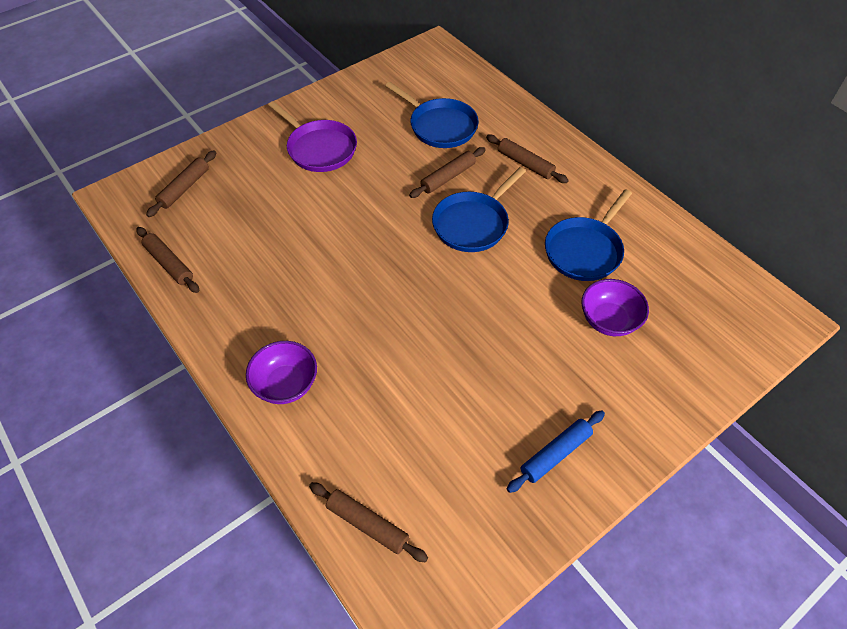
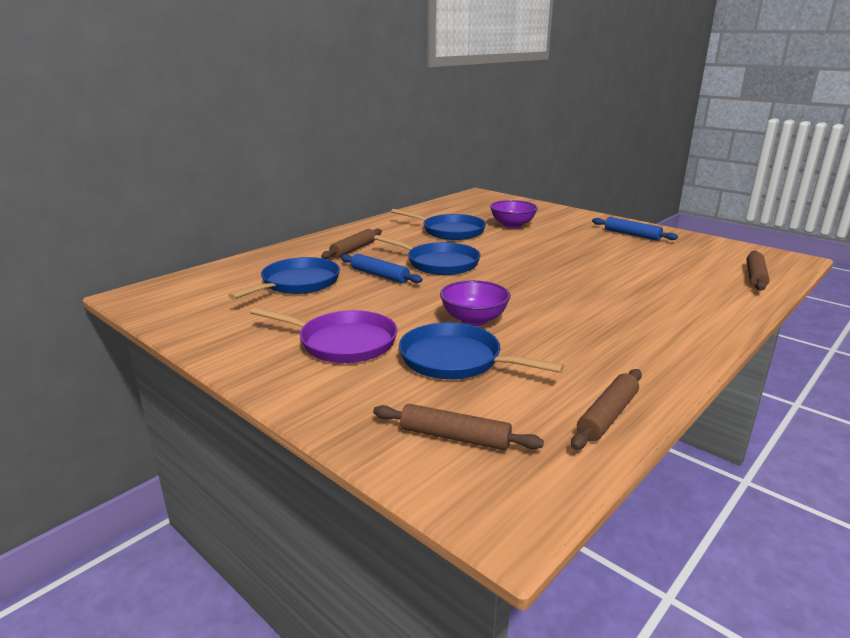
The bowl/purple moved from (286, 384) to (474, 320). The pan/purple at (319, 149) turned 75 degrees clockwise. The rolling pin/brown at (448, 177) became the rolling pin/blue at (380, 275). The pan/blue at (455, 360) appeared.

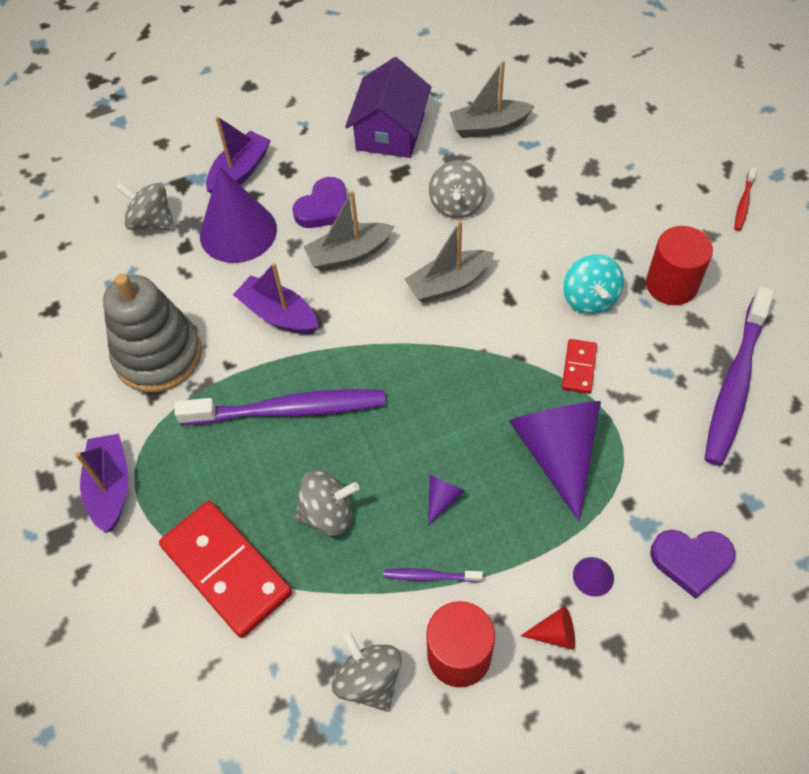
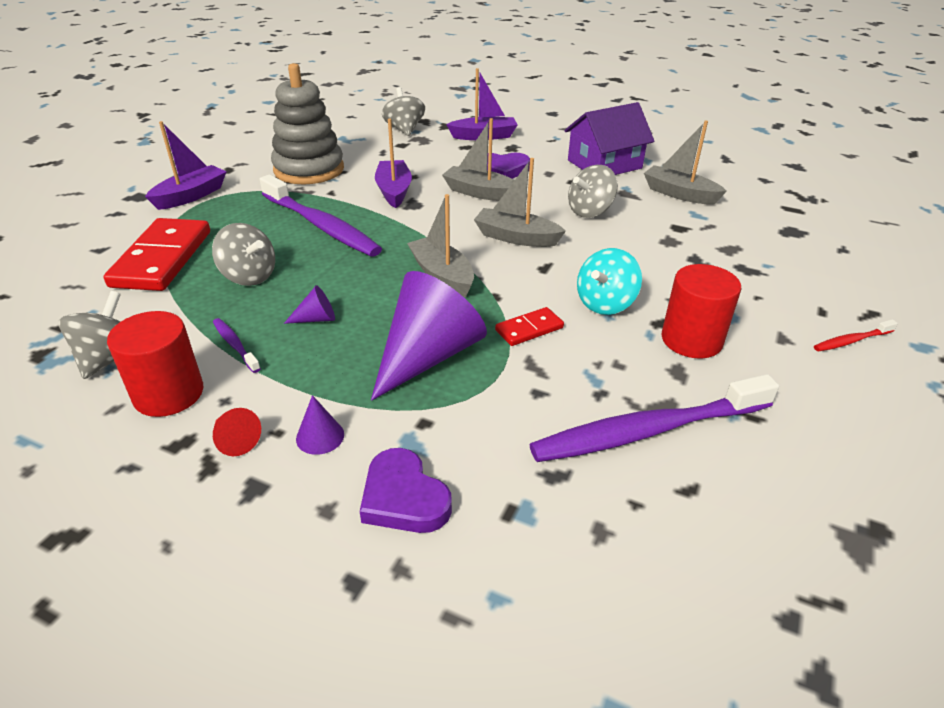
The cone/purple at (238, 232) disappeared. The boat/grey at (442, 276) appeared.

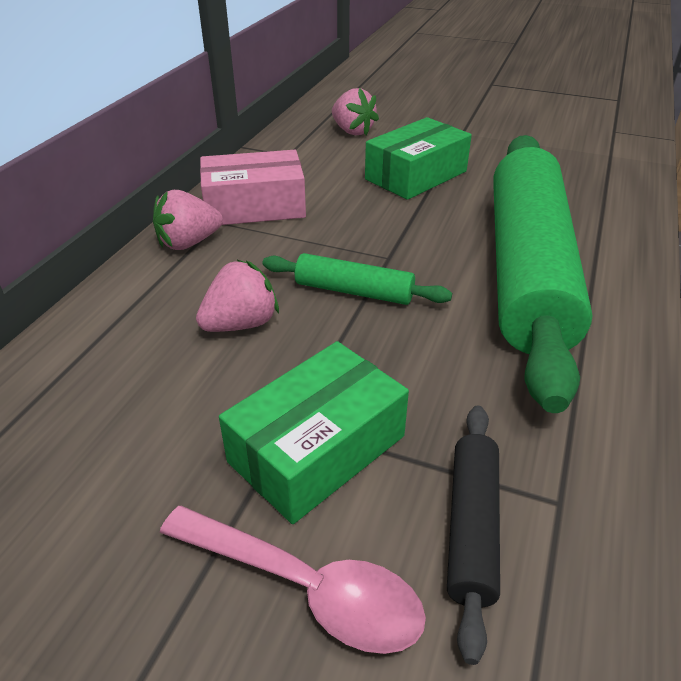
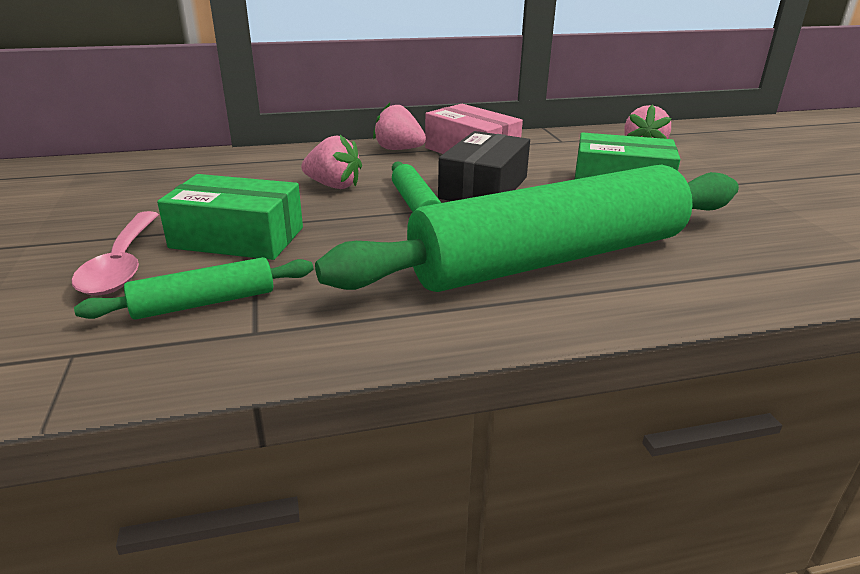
The rolling pin/black at (471, 527) became the rolling pin/green at (204, 302). The box/black at (484, 188) appeared.

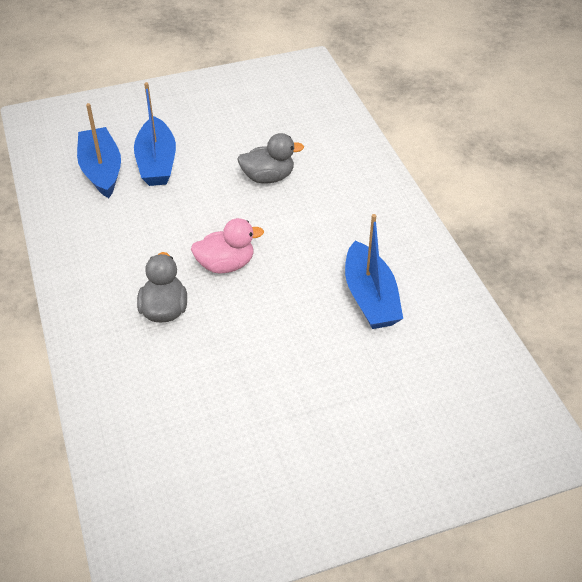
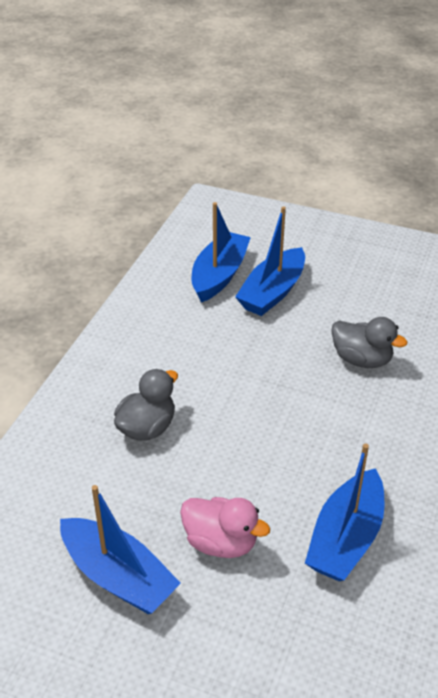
The duck/pink moved from (226, 265) to (221, 542). The boat/blue at (118, 576) appeared.

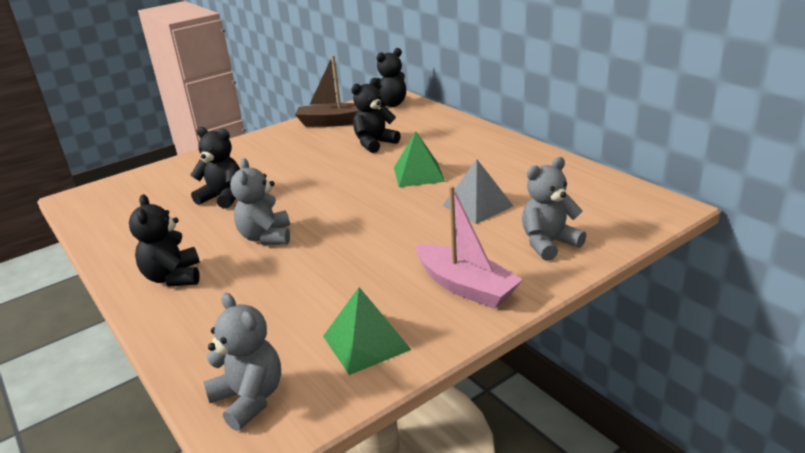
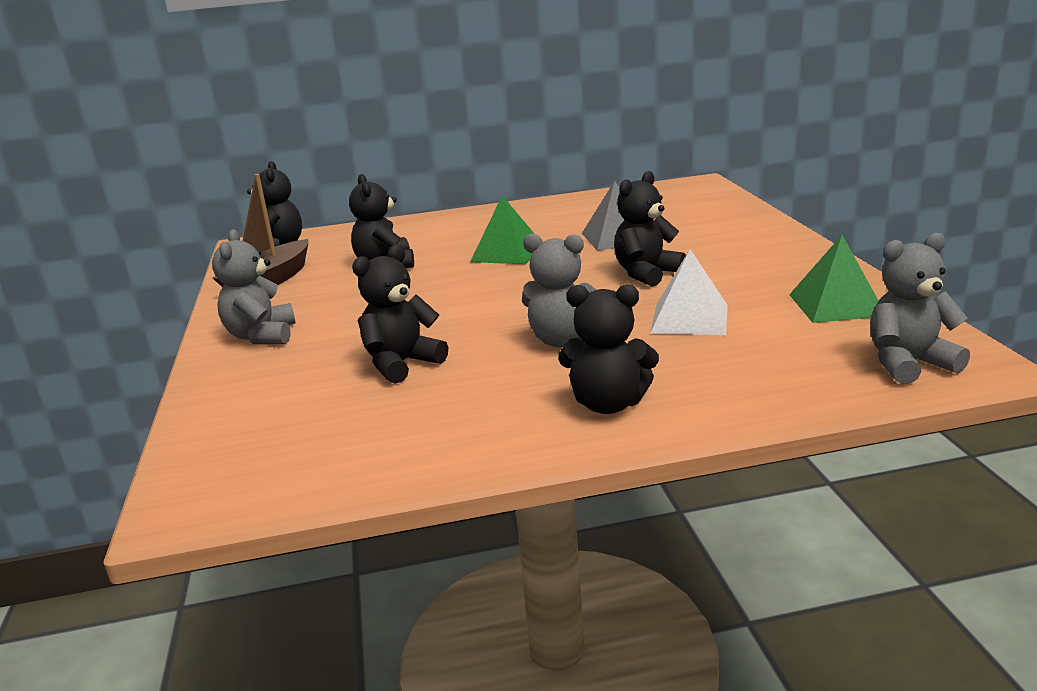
The boat/pink at (465, 287) disappeared. The teddy bear/grey moved from (548, 243) to (262, 336). The teddy bear/black at (646, 274) appeared. The pyramid/white at (689, 318) appeared.

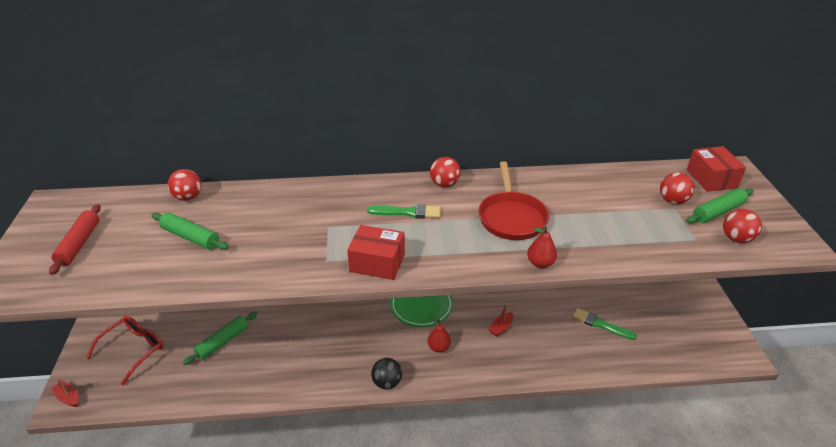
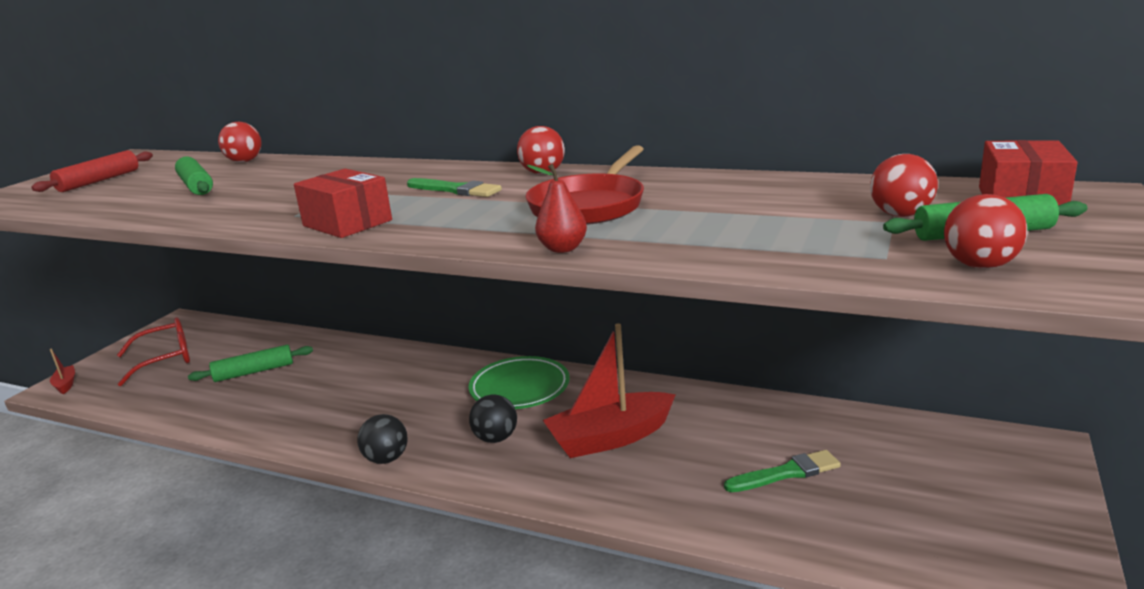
The pear/red at (439, 347) was replaced by the ball/black at (495, 438). The boat/red at (501, 328) changed to 2.29 times the size. The brush/green at (600, 324) turned 105 degrees clockwise.

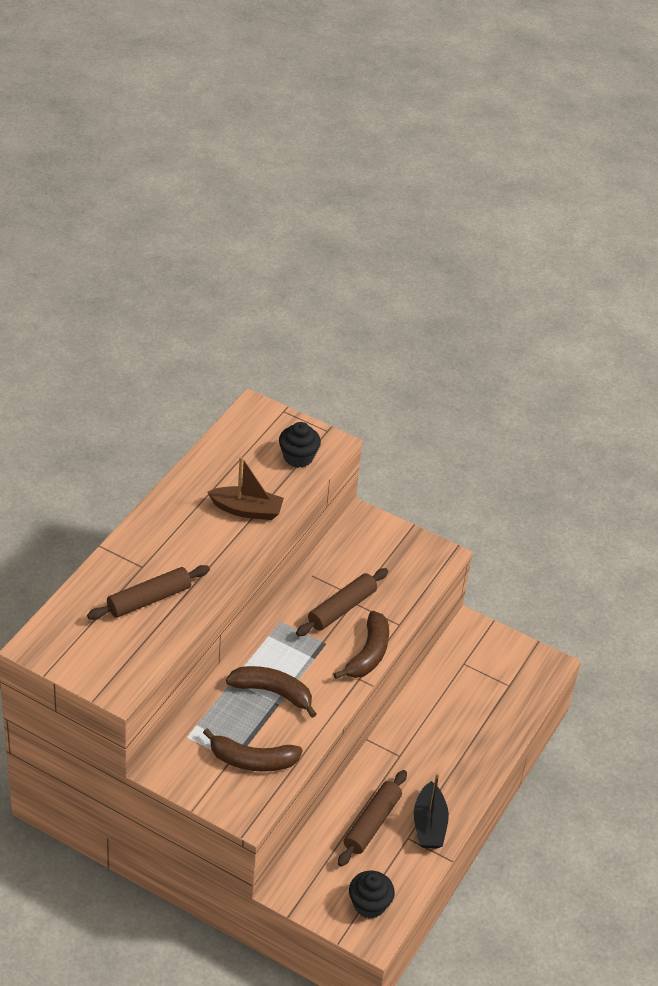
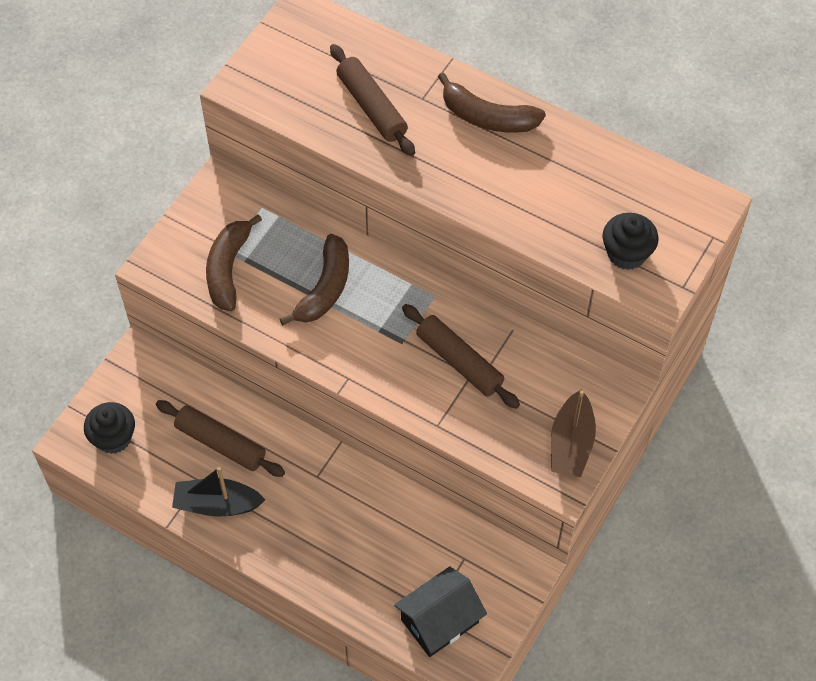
The boat/brown moved from (247, 510) to (571, 444). The banana/brown moved from (368, 654) to (487, 117). The house/black at (439, 621) appeared.

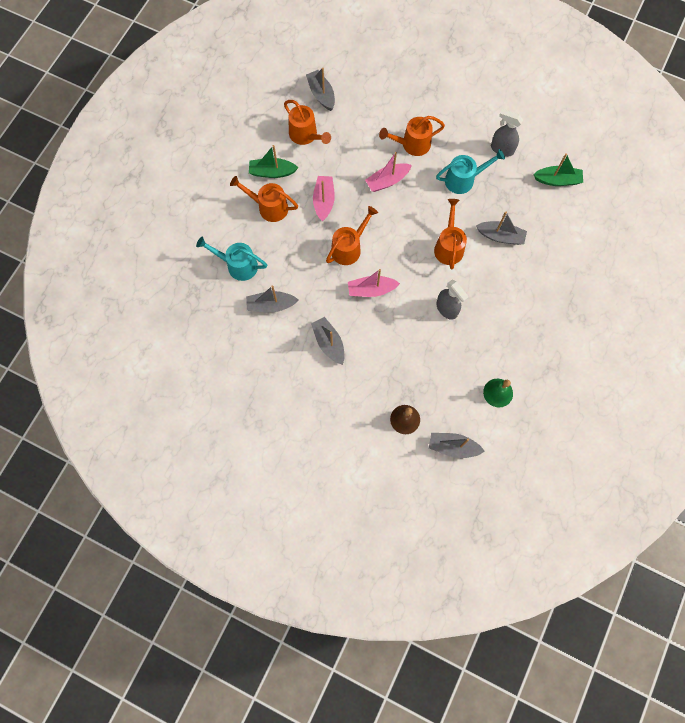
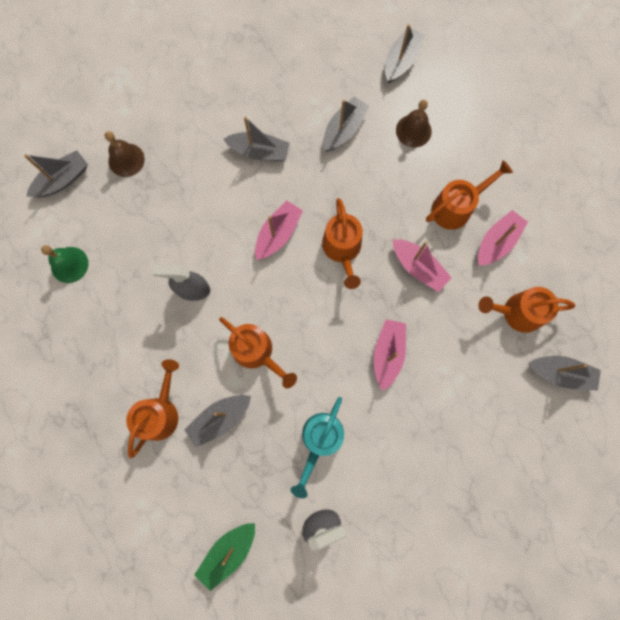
The watering can/turquoise at (237, 265) was replaced by the bell/brown at (413, 131). The boat/green at (272, 172) became the boat/pink at (497, 242). The watering can/orange moved from (412, 144) to (160, 412). The boat/grey at (401, 61) appeared.

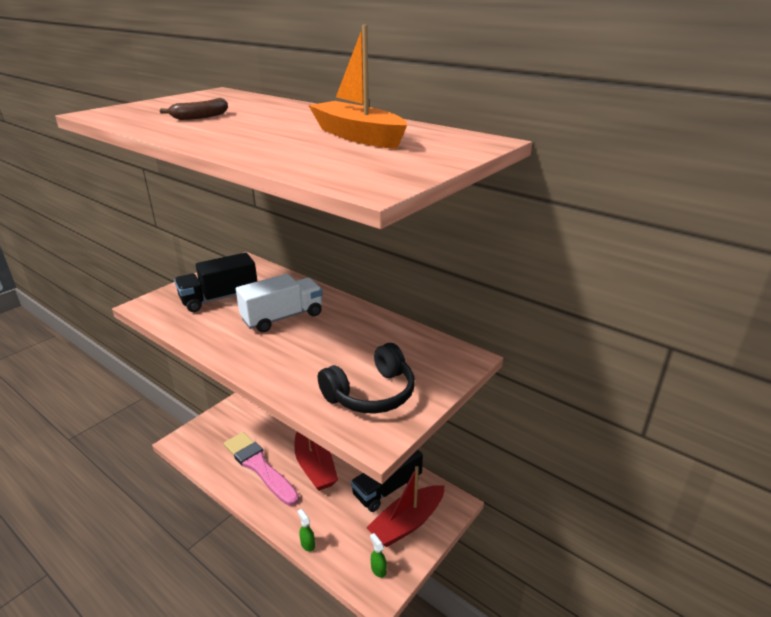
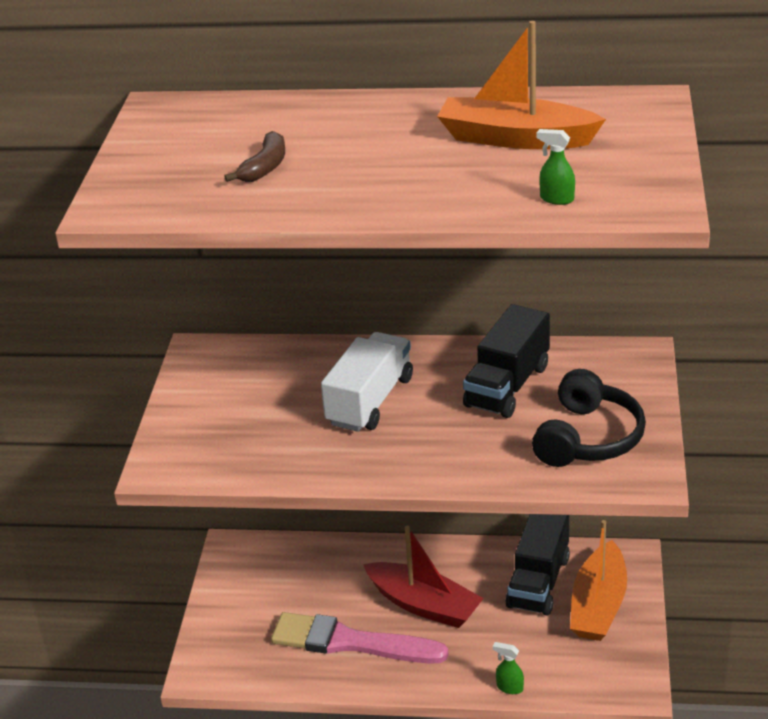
The truck/black moved from (219, 298) to (507, 386). The boat/red at (407, 523) became the boat/orange at (598, 605). The spray bottle/green moved from (378, 569) to (556, 199).

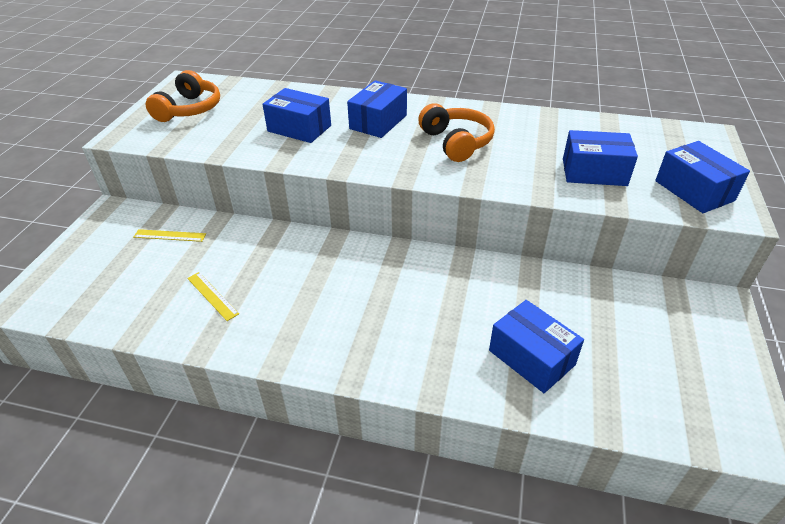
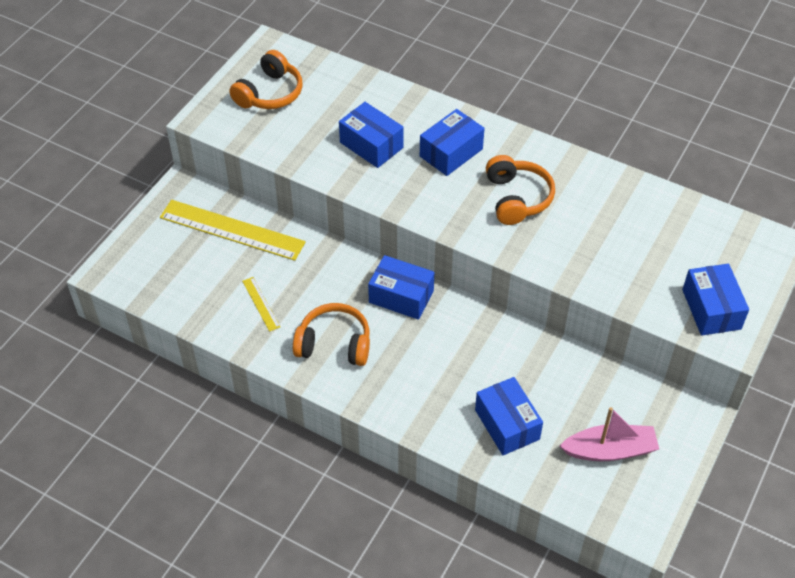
The ruler/yellow at (170, 235) changed to 2.24 times the size. The box/blue moved from (594, 172) to (401, 296). The headphones/orange at (334, 344) appeared. The boat/pink at (610, 450) appeared.

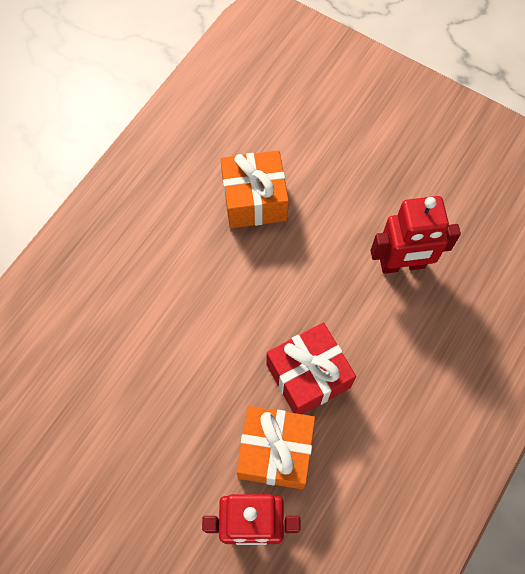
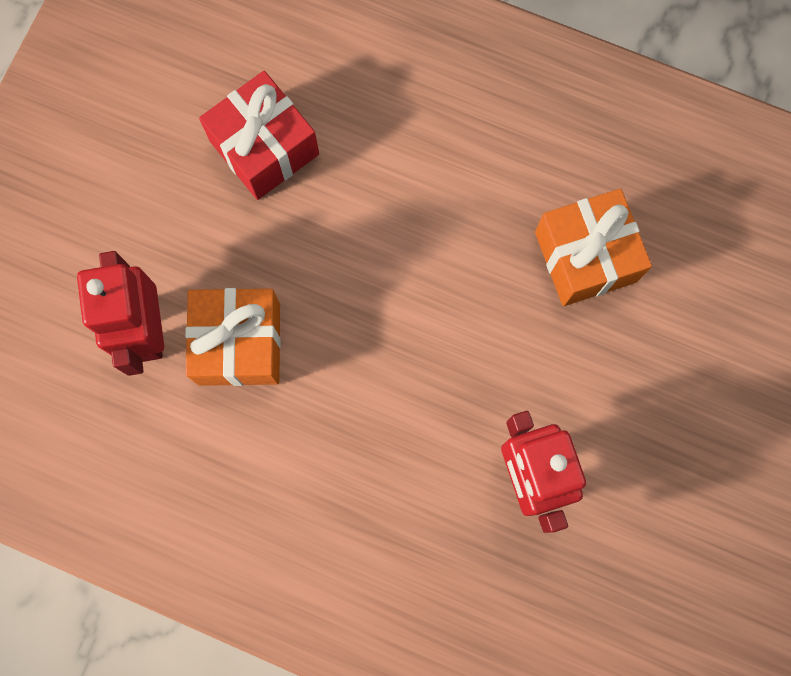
The gift/red moved from (308, 376) to (264, 147).

